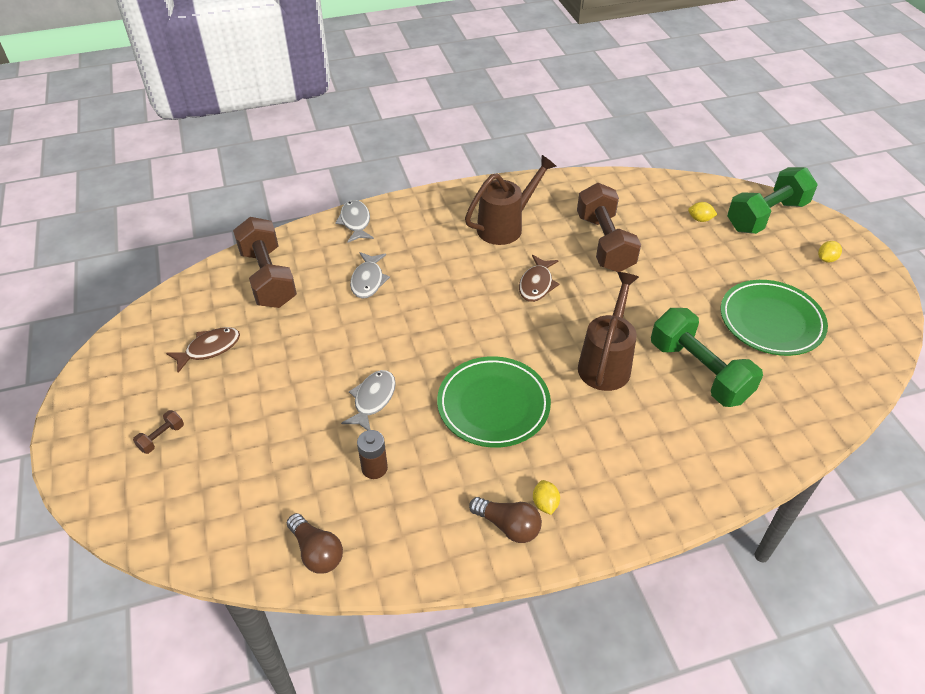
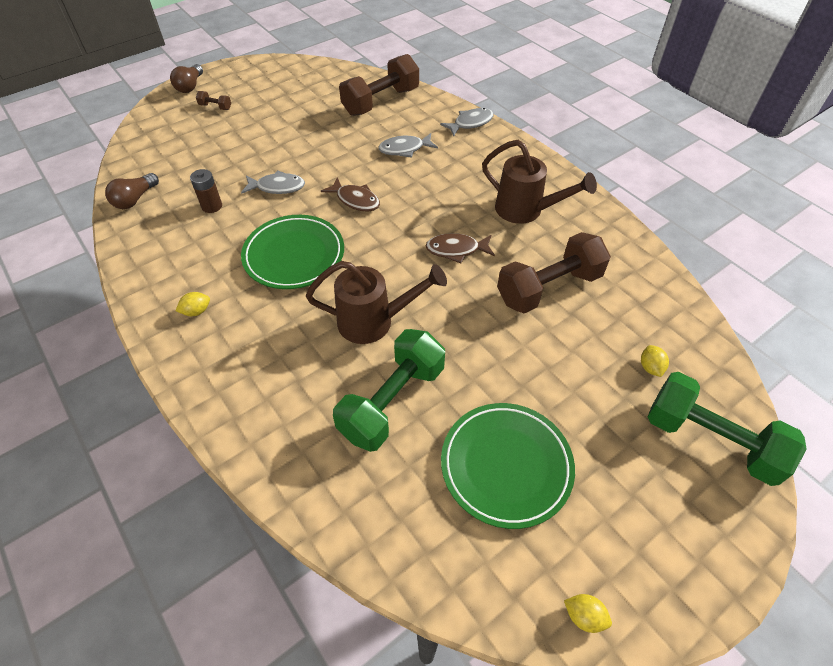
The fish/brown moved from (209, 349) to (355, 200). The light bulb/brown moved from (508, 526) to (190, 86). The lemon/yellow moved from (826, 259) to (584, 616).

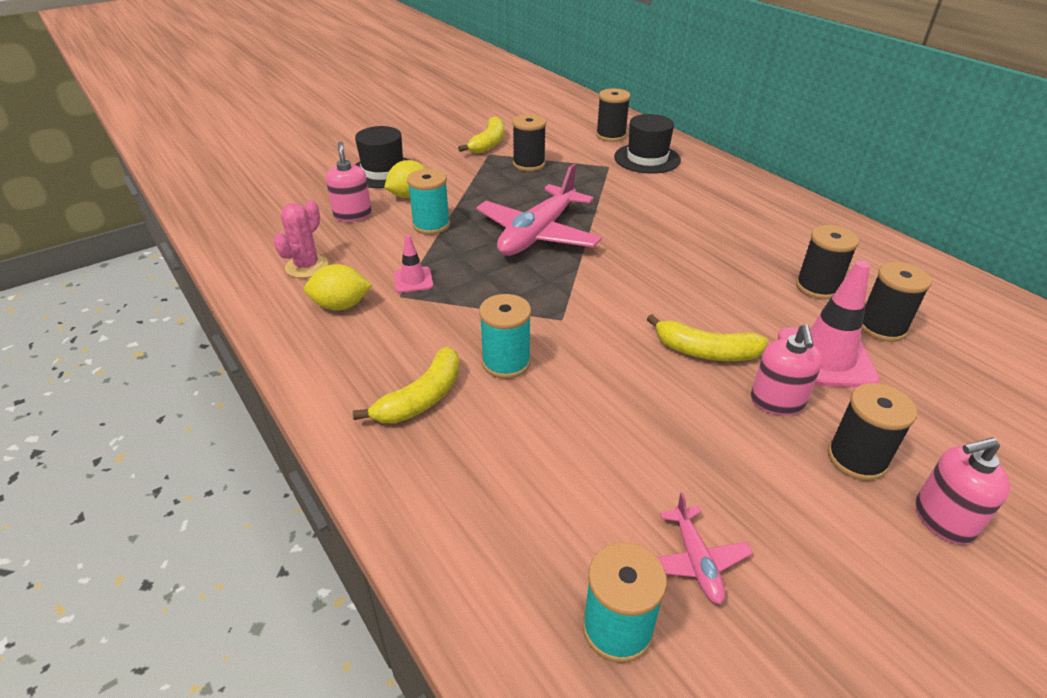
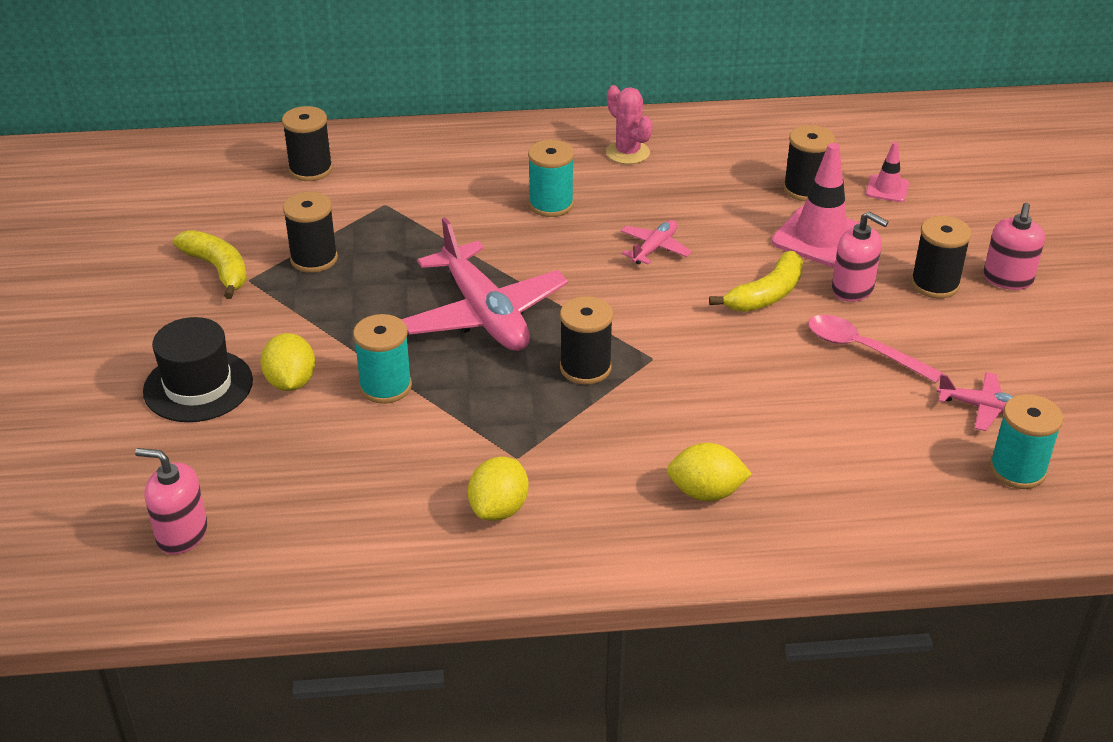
The cactus/pink moved from (307, 266) to (627, 153). The soap dispenser/pink moved from (352, 215) to (182, 534). The banana/yellow at (421, 398) was replaced by the lemon/yellow at (706, 492). The traffic cone/pink moved from (413, 280) to (887, 189). The spool/turquoise moved from (506, 363) to (551, 205). The hat/black at (647, 158) disappeared. The spool/black moved from (817, 287) to (585, 368). The plane/pink at (654, 248) appeared. The spoon/pink at (862, 349) appeared.

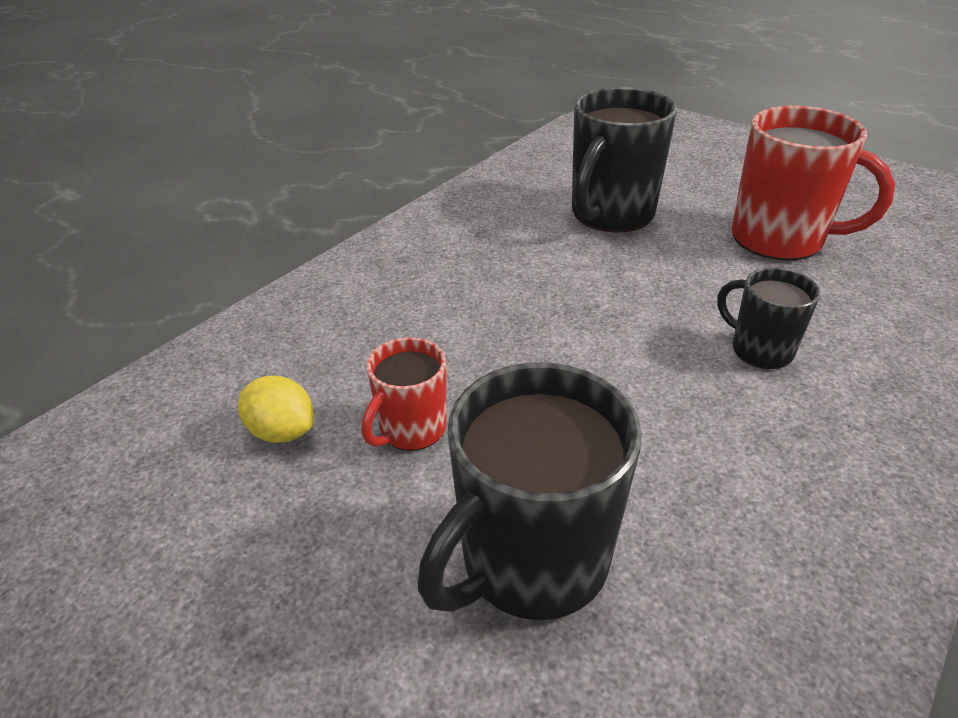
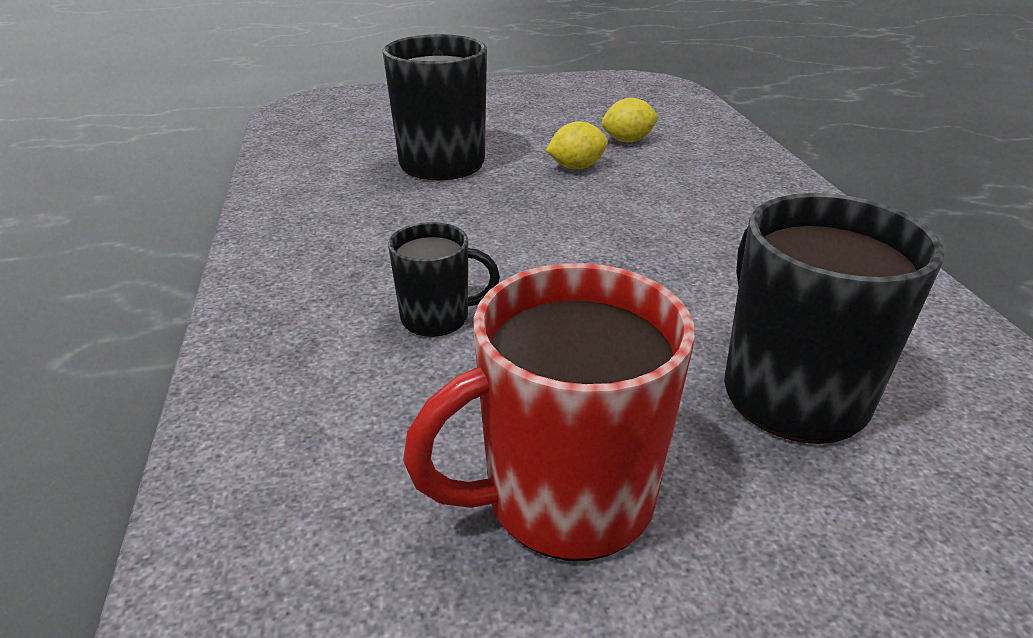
The mug/red at (411, 429) was replaced by the lemon/yellow at (576, 167).

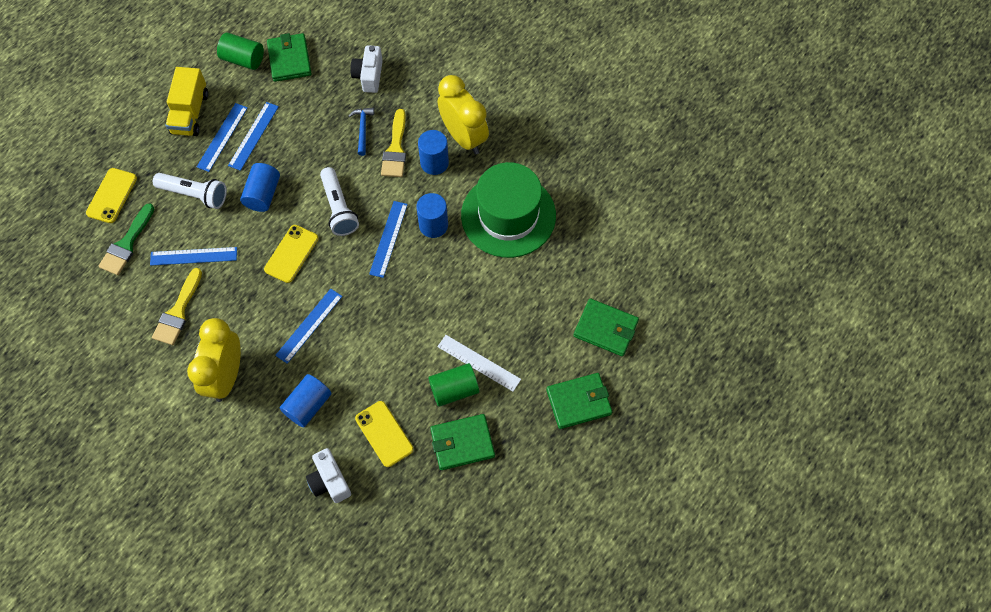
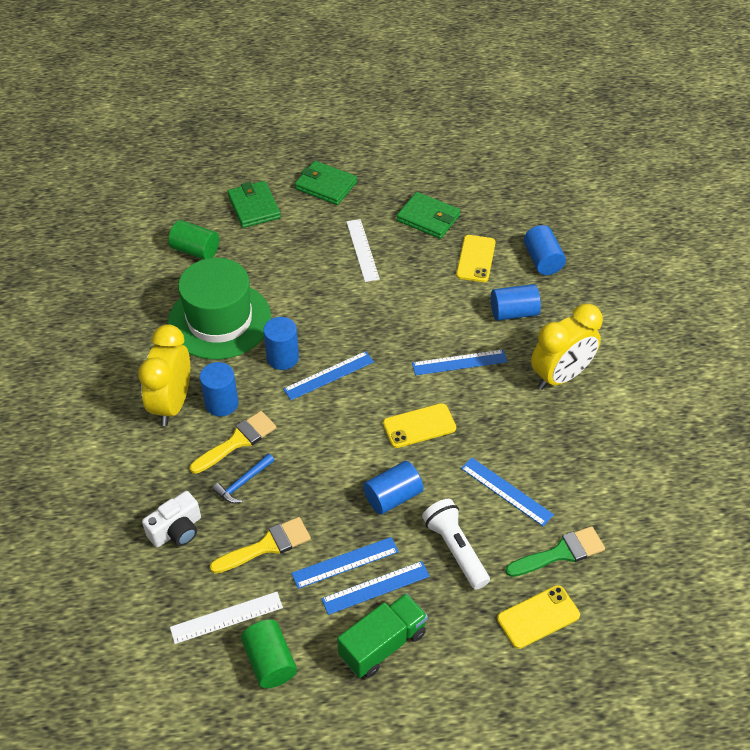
The brush/yellow moved from (178, 312) to (267, 546). The truck/yellow at (190, 113) became the truck/green at (382, 644). The wallet/green at (289, 59) was replaced by the ruler/white at (226, 618). The camera/white at (329, 481) was replaced by the cylinder/blue at (542, 260). The flashlight/white at (338, 208) disappeared. The cylinder/green moved from (454, 389) to (195, 251).

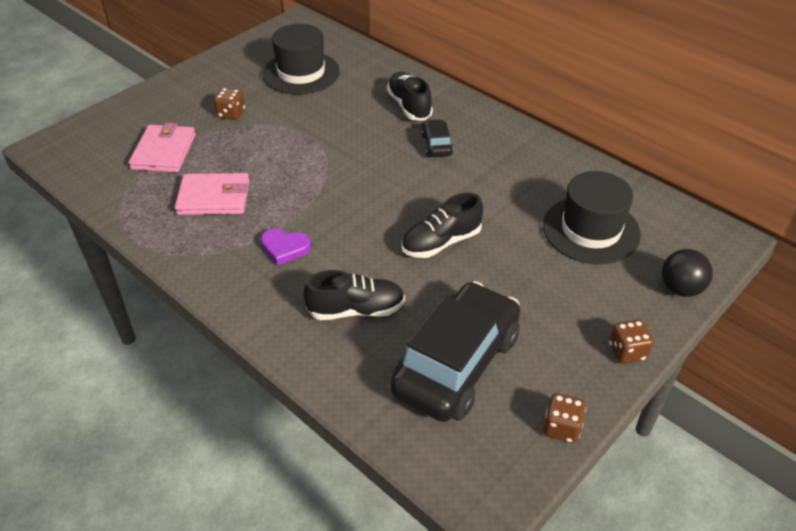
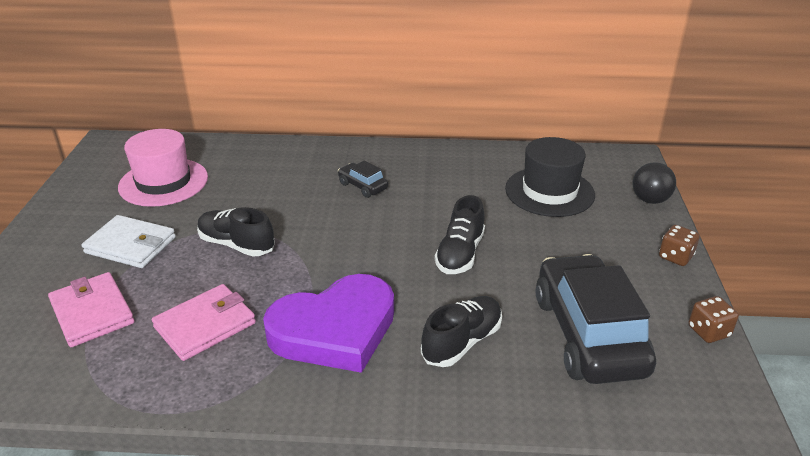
The dice/brown at (231, 114) was replaced by the wallet/white at (130, 245). The heart/purple at (285, 248) changed to 2.29 times the size. The hat/black at (301, 73) became the hat/pink at (163, 182). The shoe/black moved from (409, 106) to (236, 245).

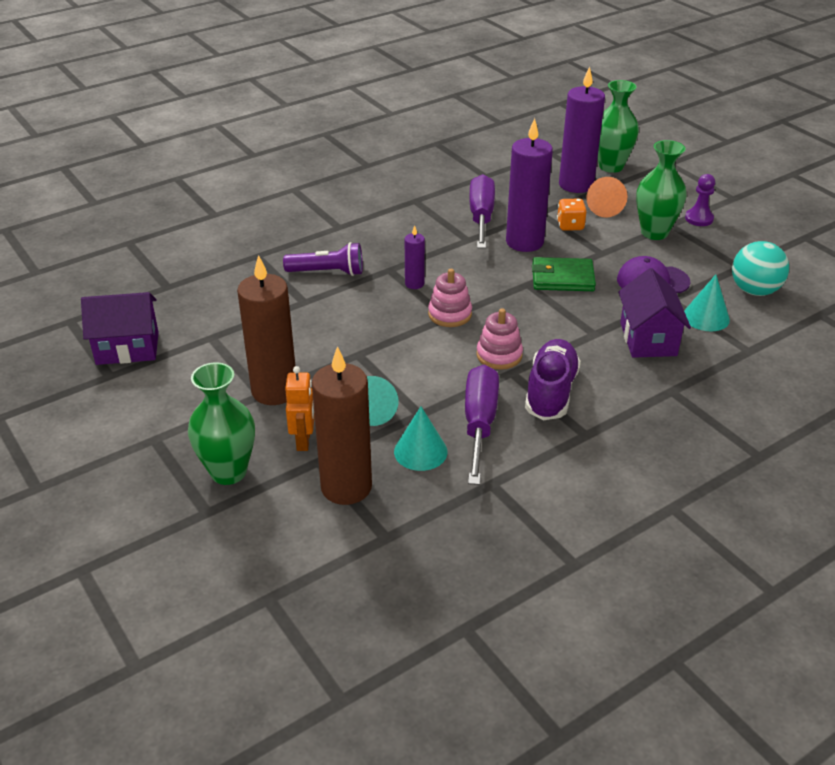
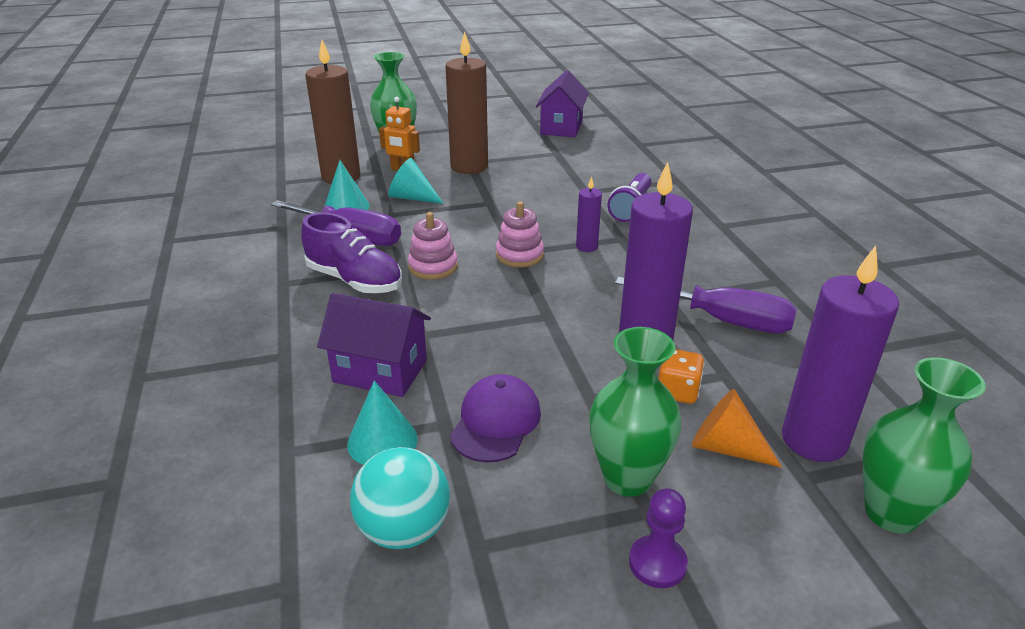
The wallet/green at (562, 278) disappeared.

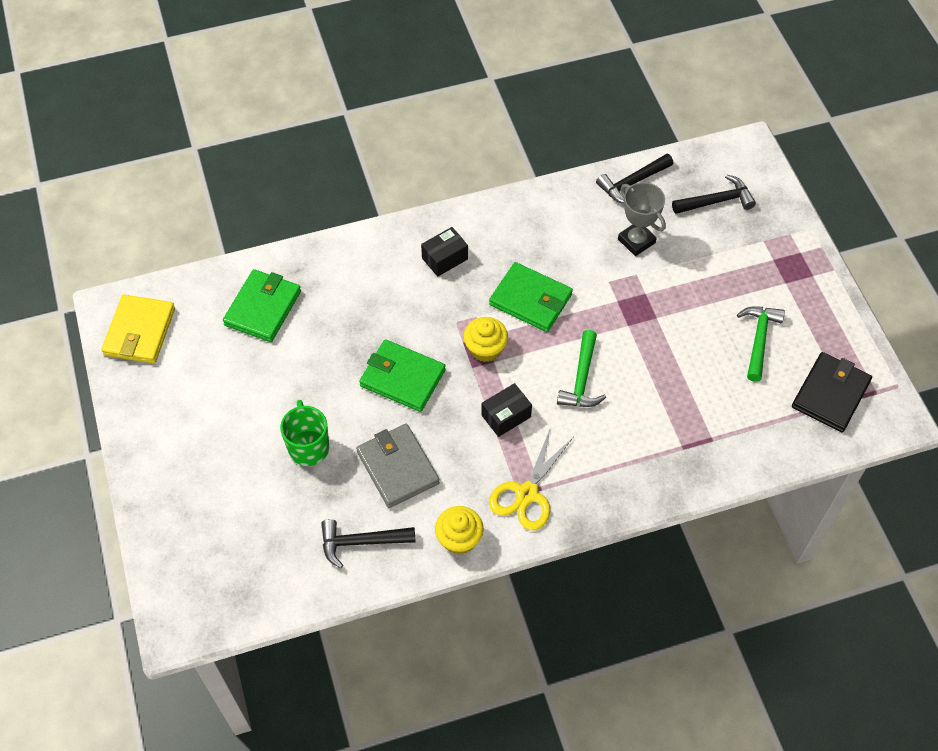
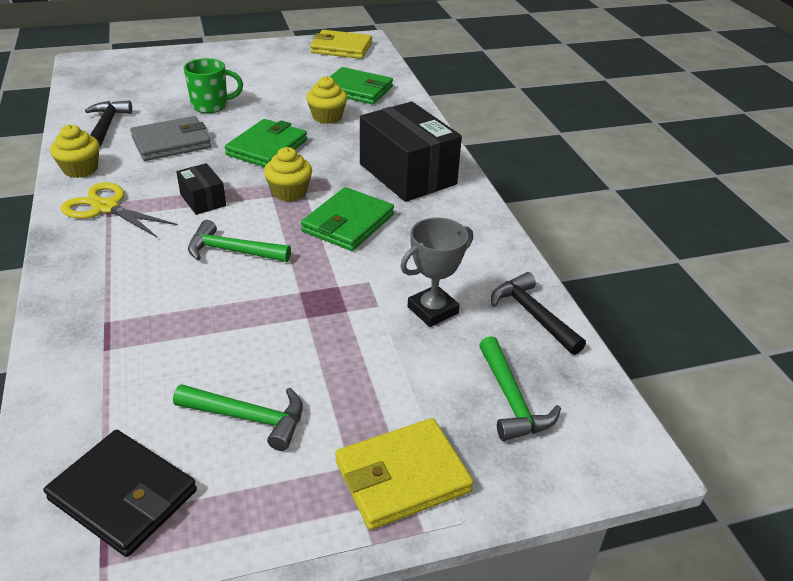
The box/black at (444, 258) changed to 2.10 times the size. The hammer/black at (717, 201) became the hammer/green at (511, 400). The cupcake/yellow at (327, 117) appeared. The wallet/yellow at (402, 476) appeared.

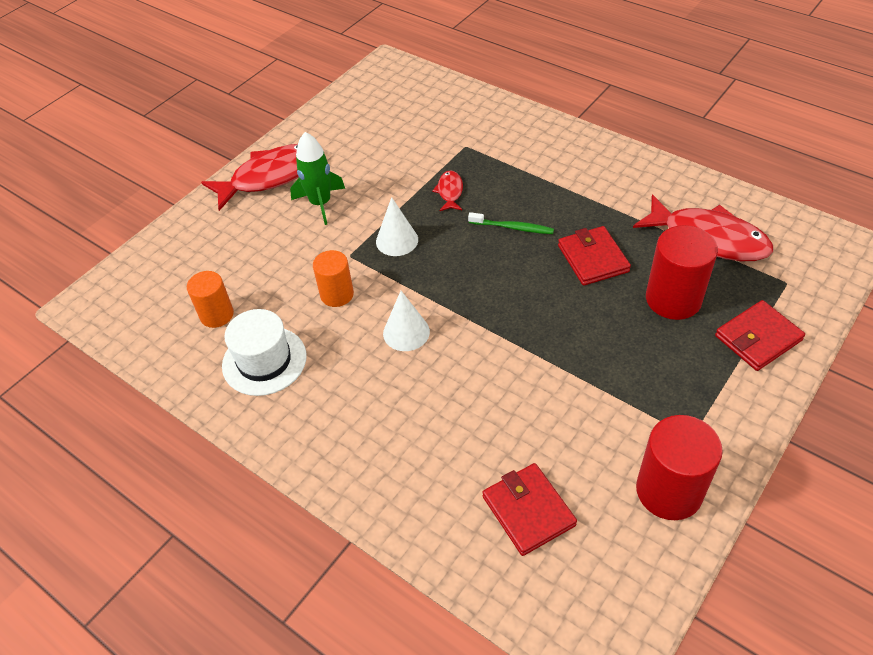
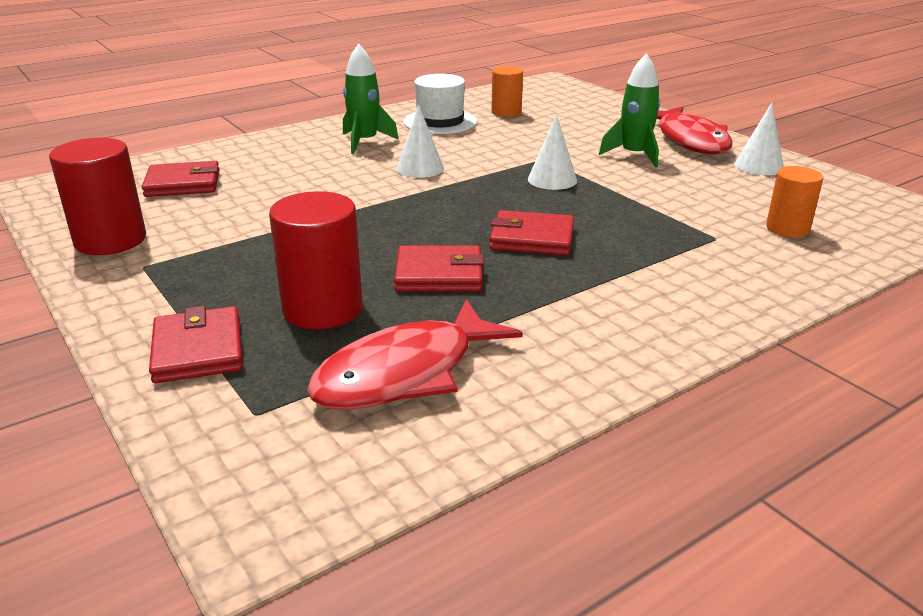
The cylinder/orange moved from (337, 294) to (787, 228). The fish/red at (450, 192) disappeared. The toothbrush/green at (513, 227) was replaced by the wallet/red at (532, 238). The rocket/green at (365, 142) appeared. The cone/white at (759, 166) appeared.

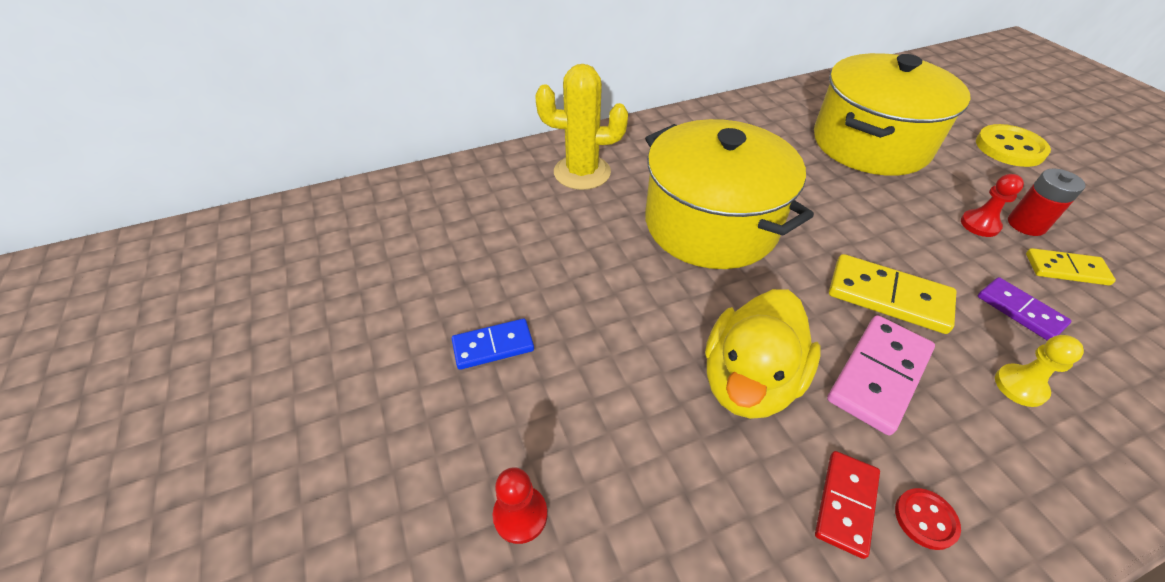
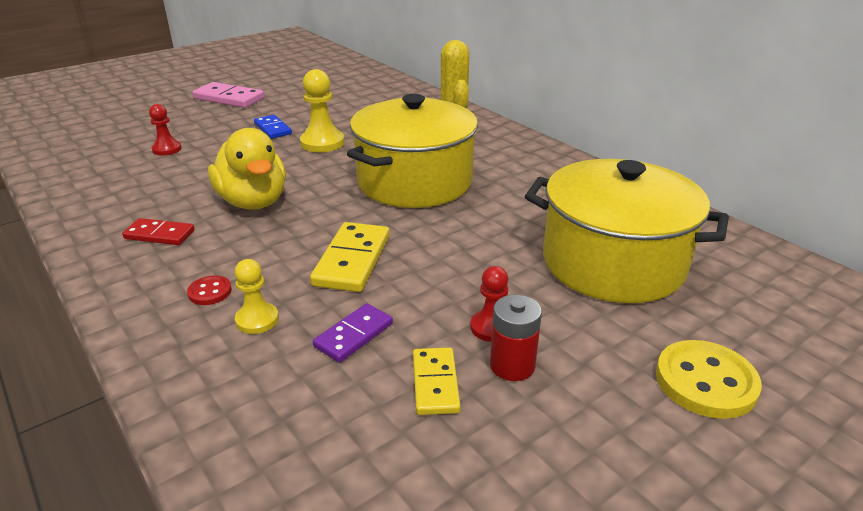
The duck/yellow at (749, 381) turned 135 degrees counterclockwise. The domino/pink moved from (879, 375) to (229, 98). The button/red moved from (925, 519) to (210, 292). The pawn/yellow at (322, 143) appeared.

